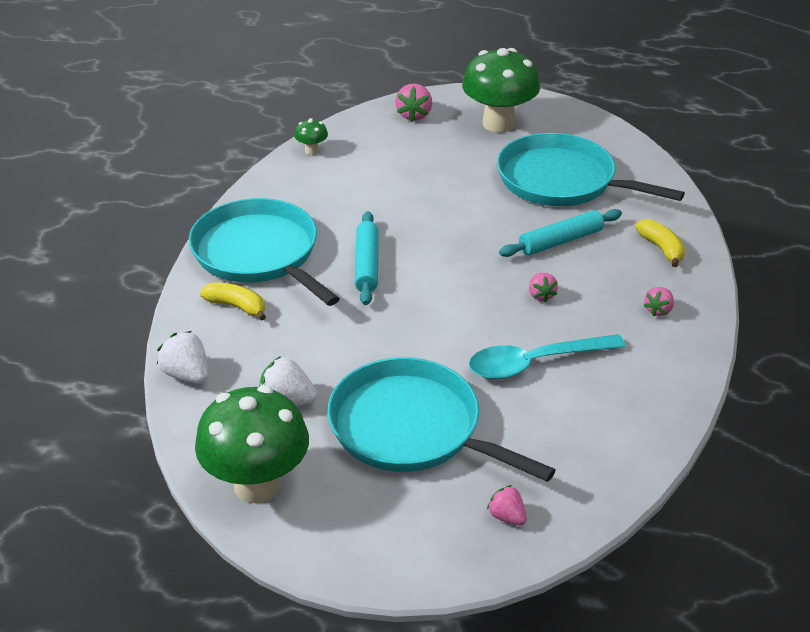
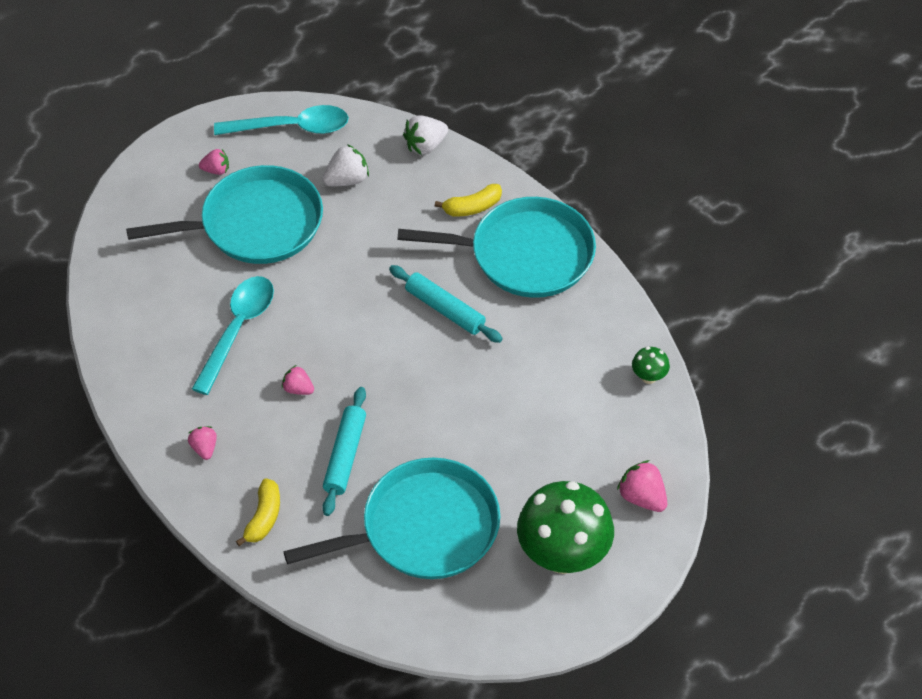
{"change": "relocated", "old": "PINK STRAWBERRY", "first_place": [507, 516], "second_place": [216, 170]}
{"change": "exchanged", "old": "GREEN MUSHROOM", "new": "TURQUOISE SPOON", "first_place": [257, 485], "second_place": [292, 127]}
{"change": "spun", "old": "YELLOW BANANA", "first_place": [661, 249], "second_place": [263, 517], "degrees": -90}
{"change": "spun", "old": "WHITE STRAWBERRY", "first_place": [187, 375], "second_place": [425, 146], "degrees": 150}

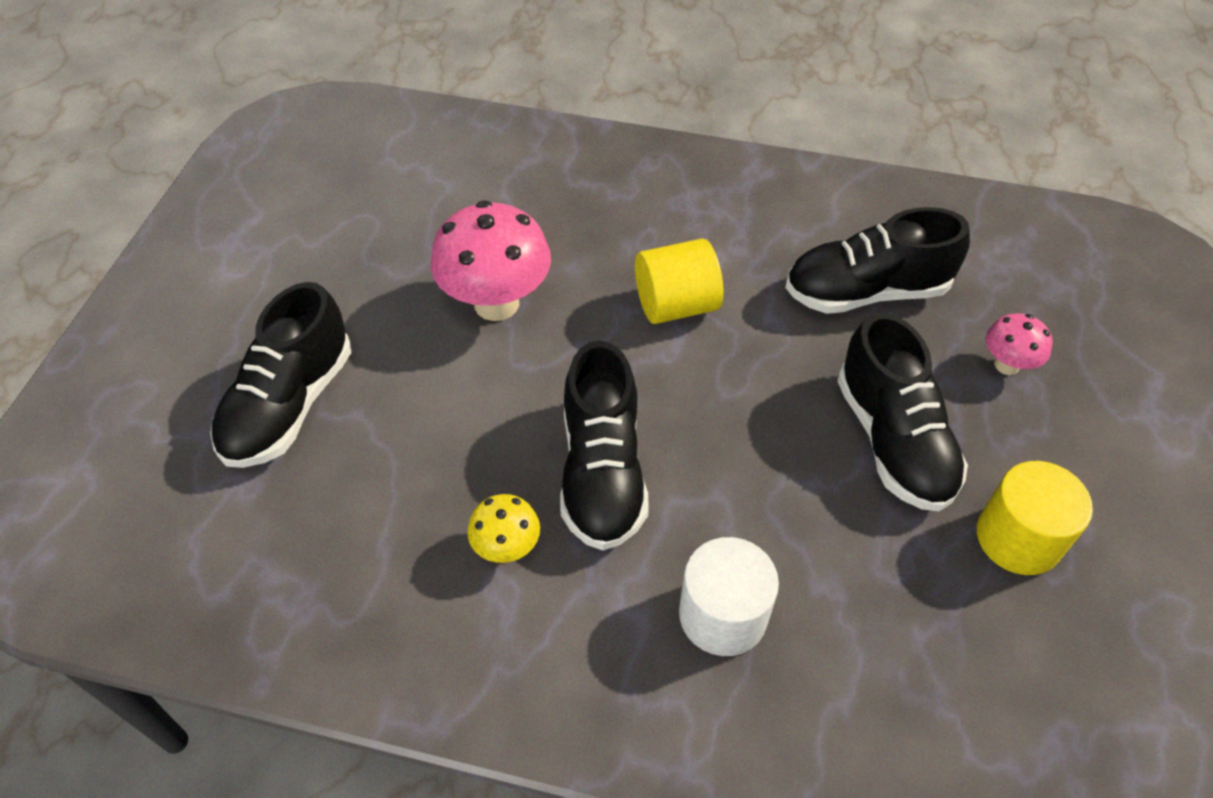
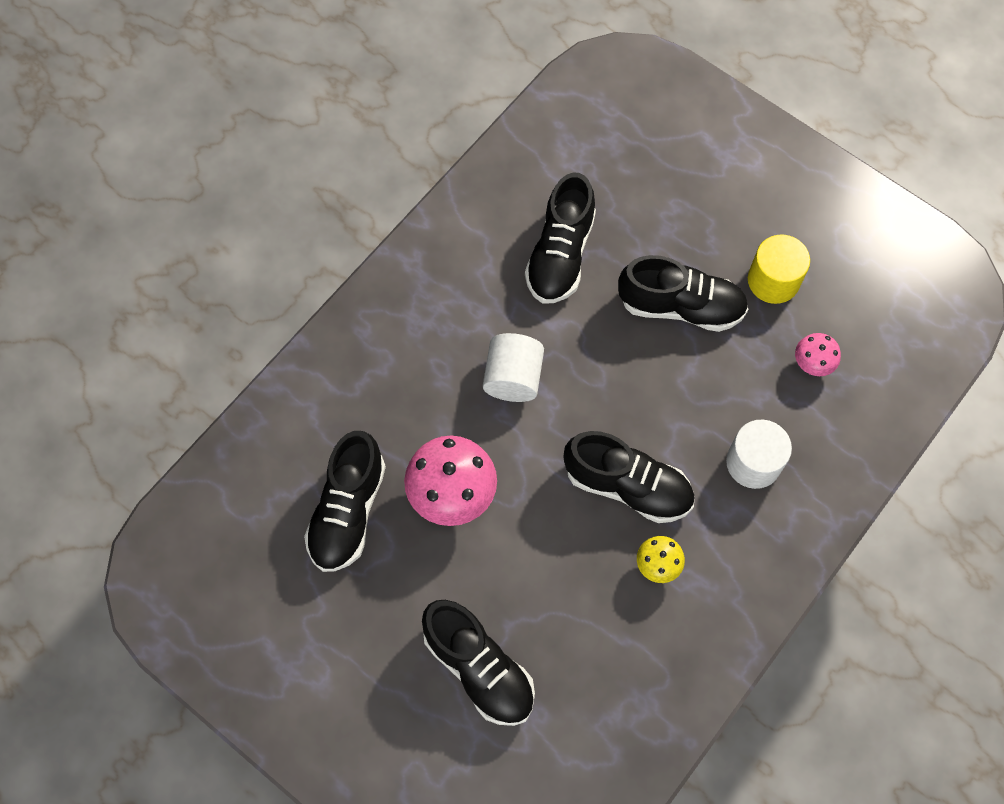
{"change": "appeared", "new": "BLACK SHOE", "second_place": [348, 511]}
{"change": "colour", "old": "YELLOW CYLINDER", "new": "WHITE CYLINDER", "first_place": [676, 305], "second_place": [513, 378]}
{"change": "relocated", "old": "PINK MUSHROOM", "first_place": [1006, 365], "second_place": [812, 364]}

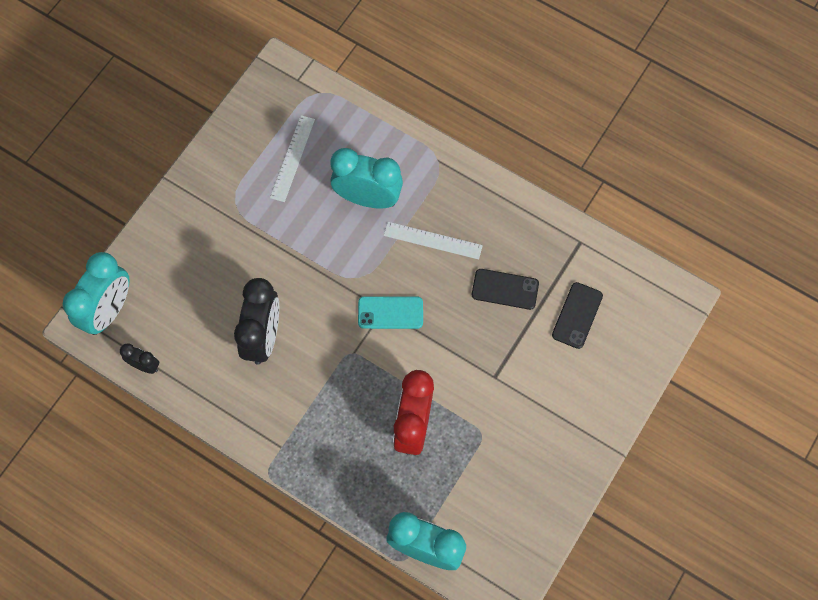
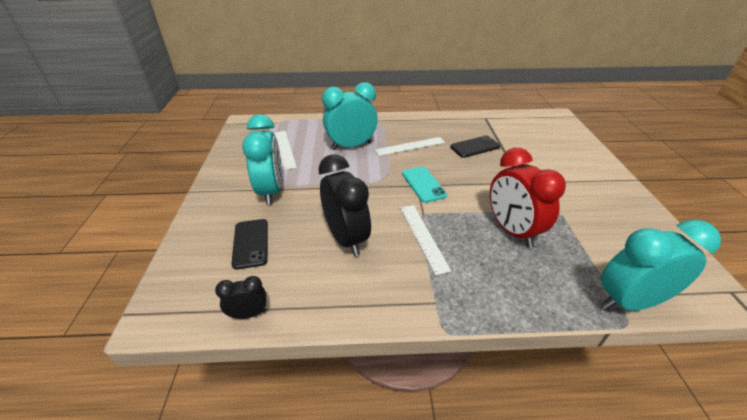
{"change": "relocated", "old": "BLACK PHONE", "first_place": [577, 315], "second_place": [251, 243]}
{"change": "relocated", "old": "TURQUOISE CLOCK", "first_place": [109, 310], "second_place": [271, 191]}
{"change": "appeared", "new": "WHITE RULER", "second_place": [423, 237]}
{"change": "spun", "old": "TURQUOISE PHONE", "first_place": [390, 313], "second_place": [423, 184], "degrees": -75}

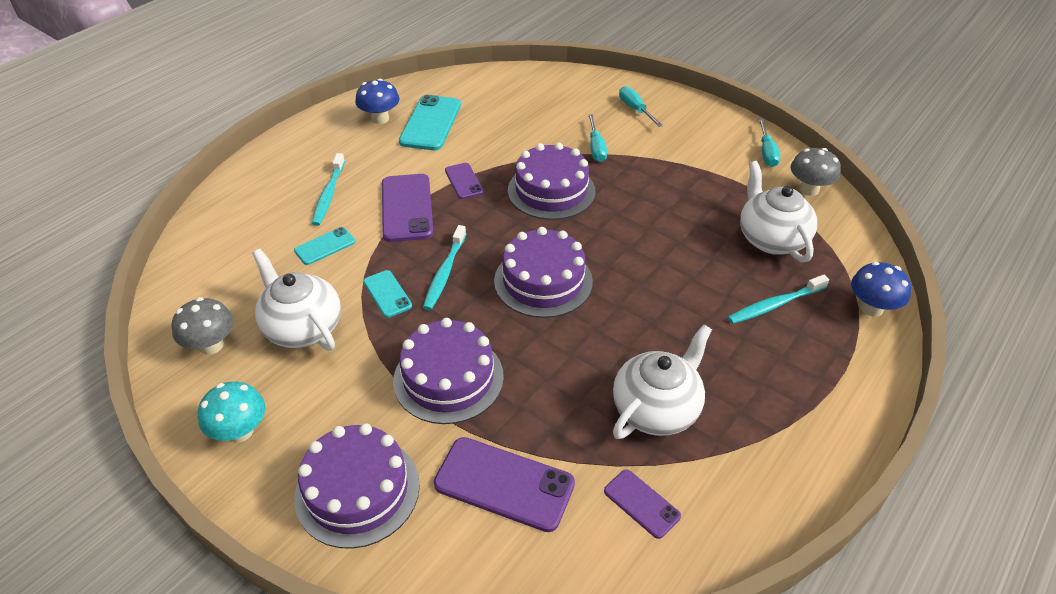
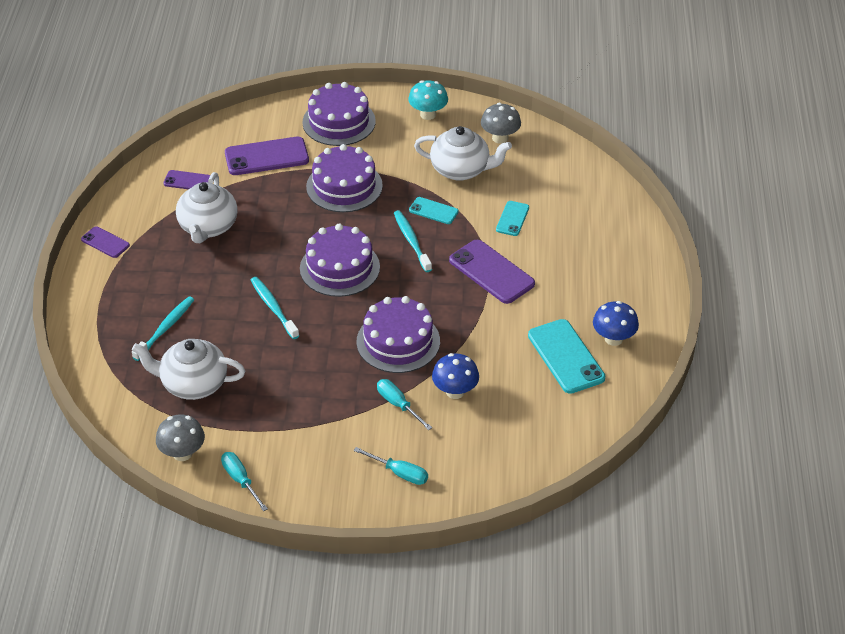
{"change": "relocated", "old": "PURPLE PHONE", "first_place": [463, 181], "second_place": [105, 242]}
{"change": "spun", "old": "WHITE TEAPOT", "first_place": [771, 239], "second_place": [193, 384], "degrees": 150}
{"change": "relocated", "old": "TURQUOISE TOOTHBRUSH", "first_place": [328, 195], "second_place": [273, 307]}
{"change": "relocated", "old": "BLUE MUSHROOM", "first_place": [871, 308], "second_place": [455, 391]}

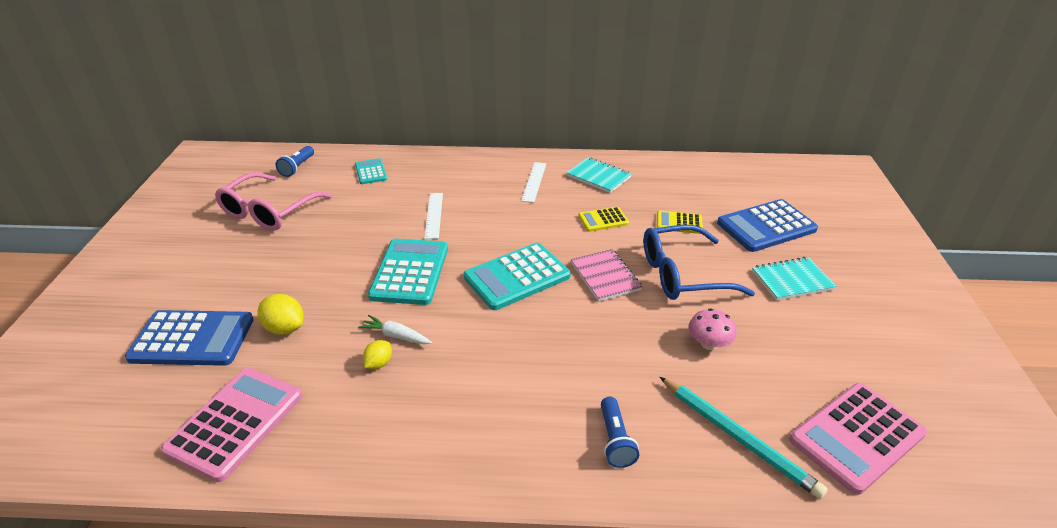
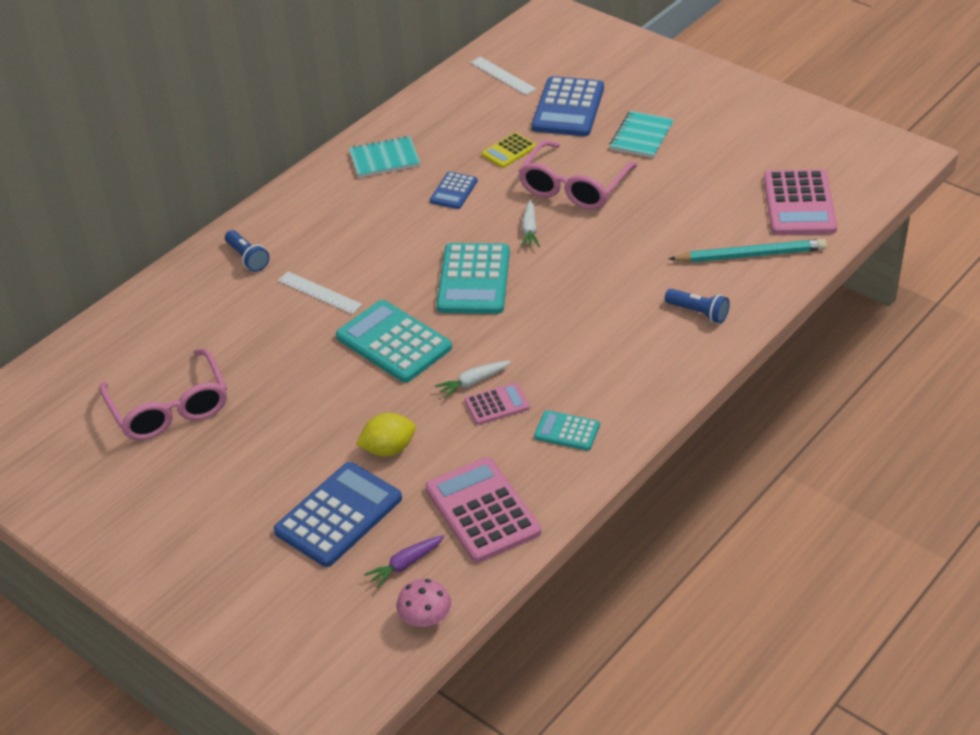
{"change": "relocated", "old": "BLUE FLASHLIGHT", "first_place": [297, 167], "second_place": [247, 258]}
{"change": "appeared", "new": "PURPLE CARROT", "second_place": [405, 564]}
{"change": "relocated", "old": "PINK MUSHROOM", "first_place": [709, 343], "second_place": [425, 618]}
{"change": "colour", "old": "YELLOW CALCULATOR", "new": "BLUE CALCULATOR", "first_place": [603, 220], "second_place": [453, 191]}
{"change": "exchanged", "old": "YELLOW LEMON", "new": "PINK CALCULATOR", "first_place": [379, 363], "second_place": [497, 404]}
{"change": "relocated", "old": "WHITE RULER", "first_place": [534, 182], "second_place": [502, 75]}
{"change": "colour", "old": "BLUE GLASSES", "new": "PINK GLASSES", "first_place": [682, 274], "second_place": [573, 187]}
{"change": "exchanged", "old": "PINK NOTEBOOK", "new": "WHITE CARROT", "first_place": [605, 276], "second_place": [529, 230]}
{"change": "relocated", "old": "TURQUOISE CALCULATOR", "first_place": [371, 172], "second_place": [567, 431]}

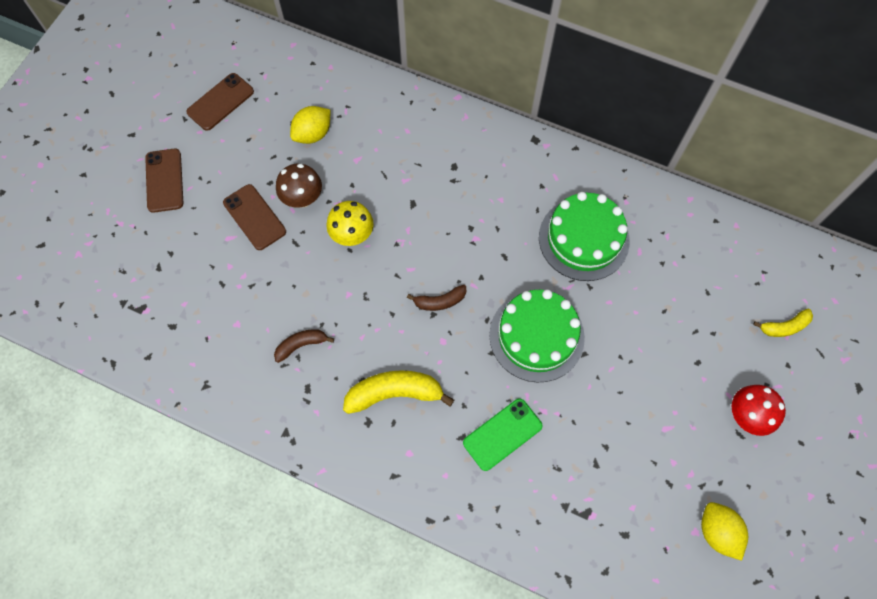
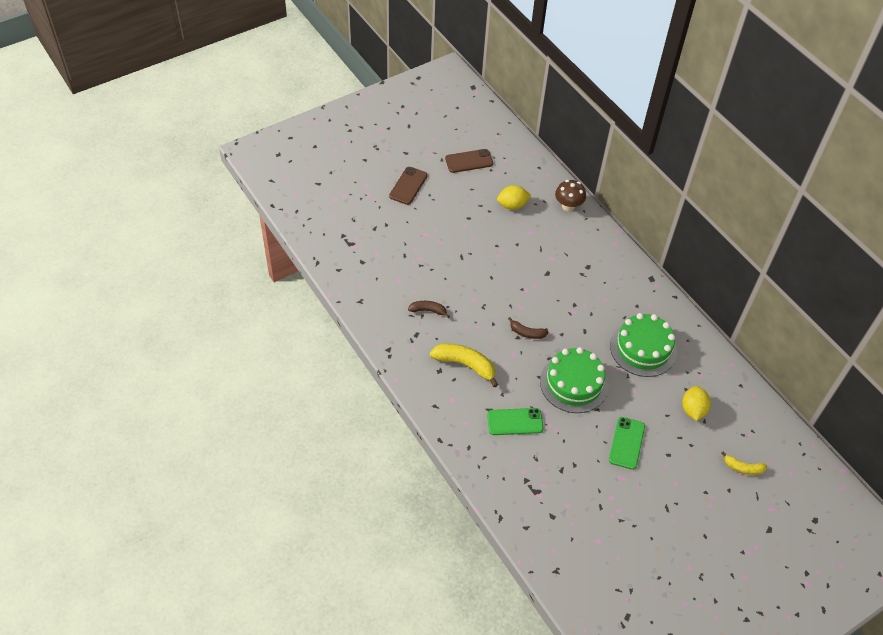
{"change": "relocated", "old": "BROWN MUSHROOM", "first_place": [302, 198], "second_place": [568, 206]}
{"change": "appeared", "new": "GREEN PHONE", "second_place": [627, 443]}
{"change": "relocated", "old": "YELLOW LEMON", "first_place": [717, 532], "second_place": [693, 410]}
{"change": "missing", "old": "BROWN PHONE", "first_place": [254, 217]}
{"change": "missing", "old": "YELLOW MUSHROOM", "first_place": [352, 235]}
{"change": "missing", "old": "RED MUSHROOM", "first_place": [747, 415]}

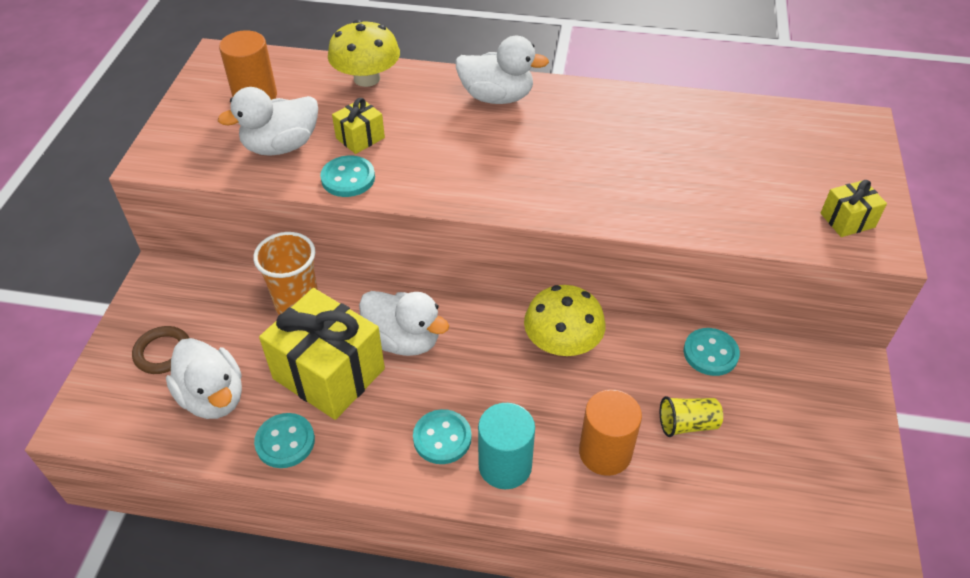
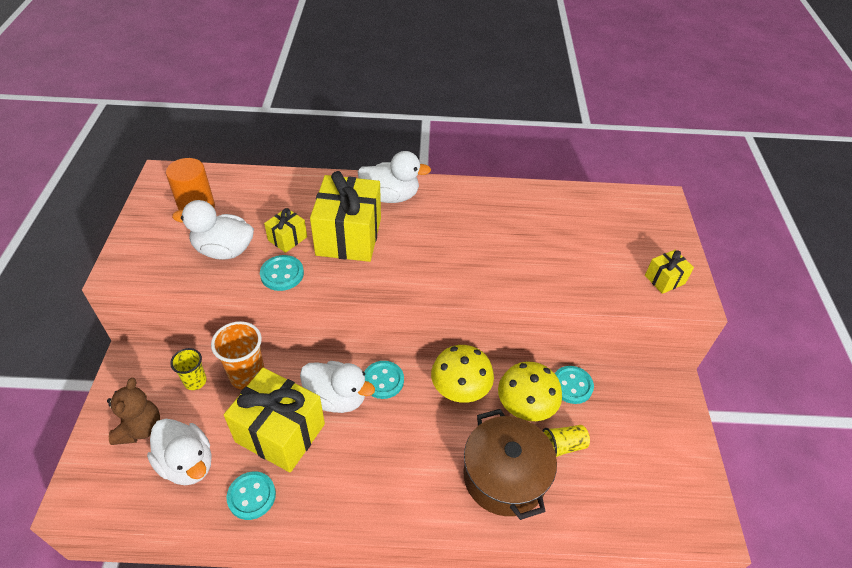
{"change": "exchanged", "old": "BROWN RING", "new": "BROWN TEDDY BEAR", "first_place": [163, 352], "second_place": [140, 428]}
{"change": "appeared", "new": "YELLOW CUP", "second_place": [195, 381]}
{"change": "spun", "old": "WHITE DUCK", "first_place": [281, 146], "second_place": [224, 250], "degrees": 45}
{"change": "appeared", "new": "YELLOW GIFT", "second_place": [349, 236]}
{"change": "relocated", "old": "TURQUOISE BUTTON", "first_place": [442, 438], "second_place": [383, 380]}
{"change": "exchanged", "old": "ORANGE CYLINDER", "new": "BROWN POT", "first_place": [605, 452], "second_place": [504, 476]}
{"change": "relocated", "old": "YELLOW MUSHROOM", "first_place": [367, 78], "second_place": [525, 405]}
{"change": "missing", "old": "TURQUOISE CYLINDER", "first_place": [505, 466]}

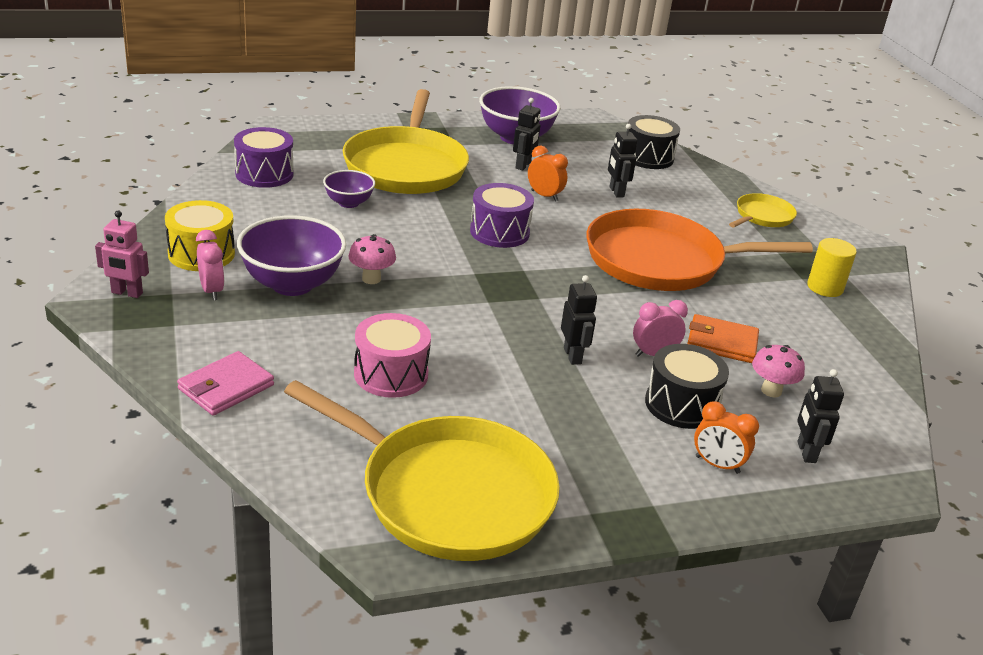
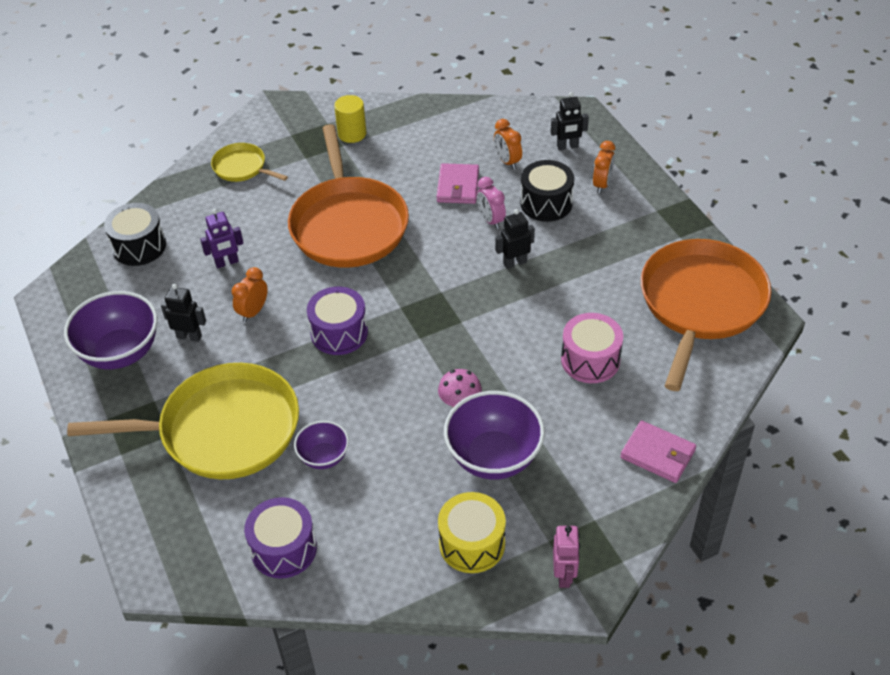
{"change": "colour", "old": "BLACK ROBOT", "new": "PURPLE ROBOT", "first_place": [616, 192], "second_place": [227, 263]}
{"change": "colour", "old": "ORANGE WALLET", "new": "PINK WALLET", "first_place": [722, 342], "second_place": [458, 186]}
{"change": "exchanged", "old": "PINK MUSHROOM", "new": "ORANGE CLOCK", "first_place": [771, 391], "second_place": [507, 161]}
{"change": "colour", "old": "YELLOW PAN", "new": "ORANGE PAN", "first_place": [448, 493], "second_place": [700, 304]}
{"change": "missing", "old": "PINK CLOCK", "first_place": [212, 291]}

